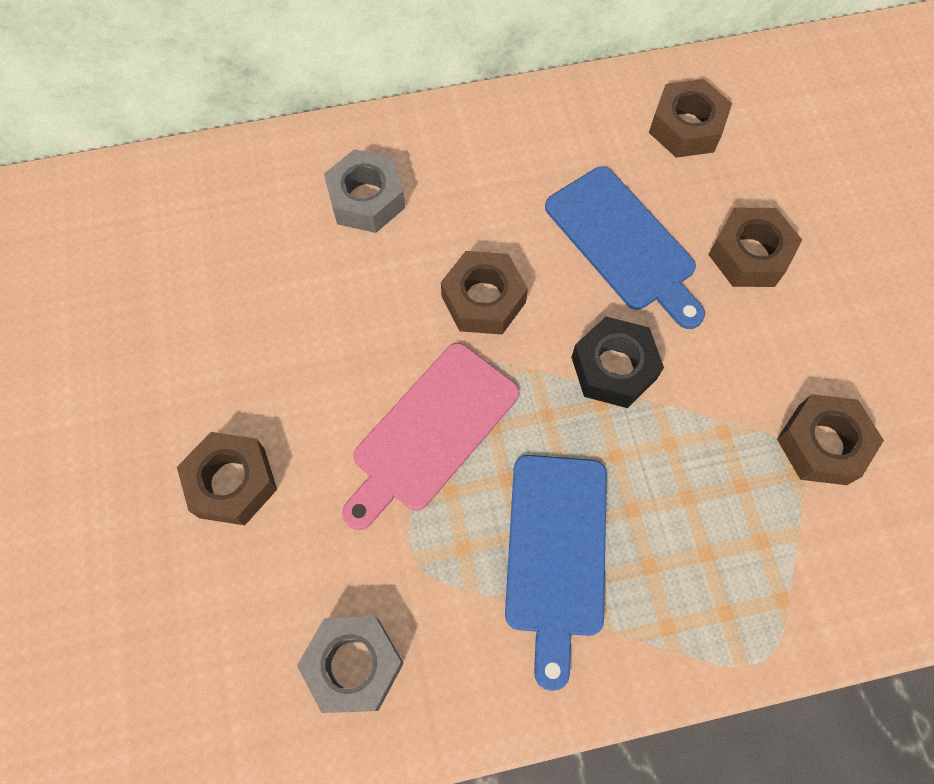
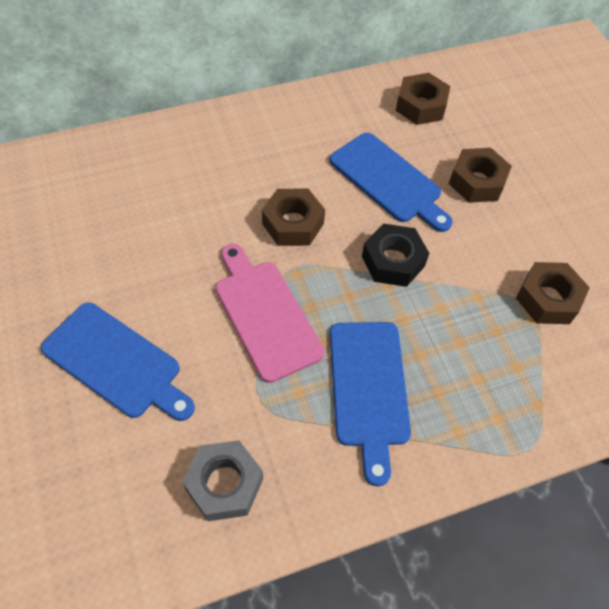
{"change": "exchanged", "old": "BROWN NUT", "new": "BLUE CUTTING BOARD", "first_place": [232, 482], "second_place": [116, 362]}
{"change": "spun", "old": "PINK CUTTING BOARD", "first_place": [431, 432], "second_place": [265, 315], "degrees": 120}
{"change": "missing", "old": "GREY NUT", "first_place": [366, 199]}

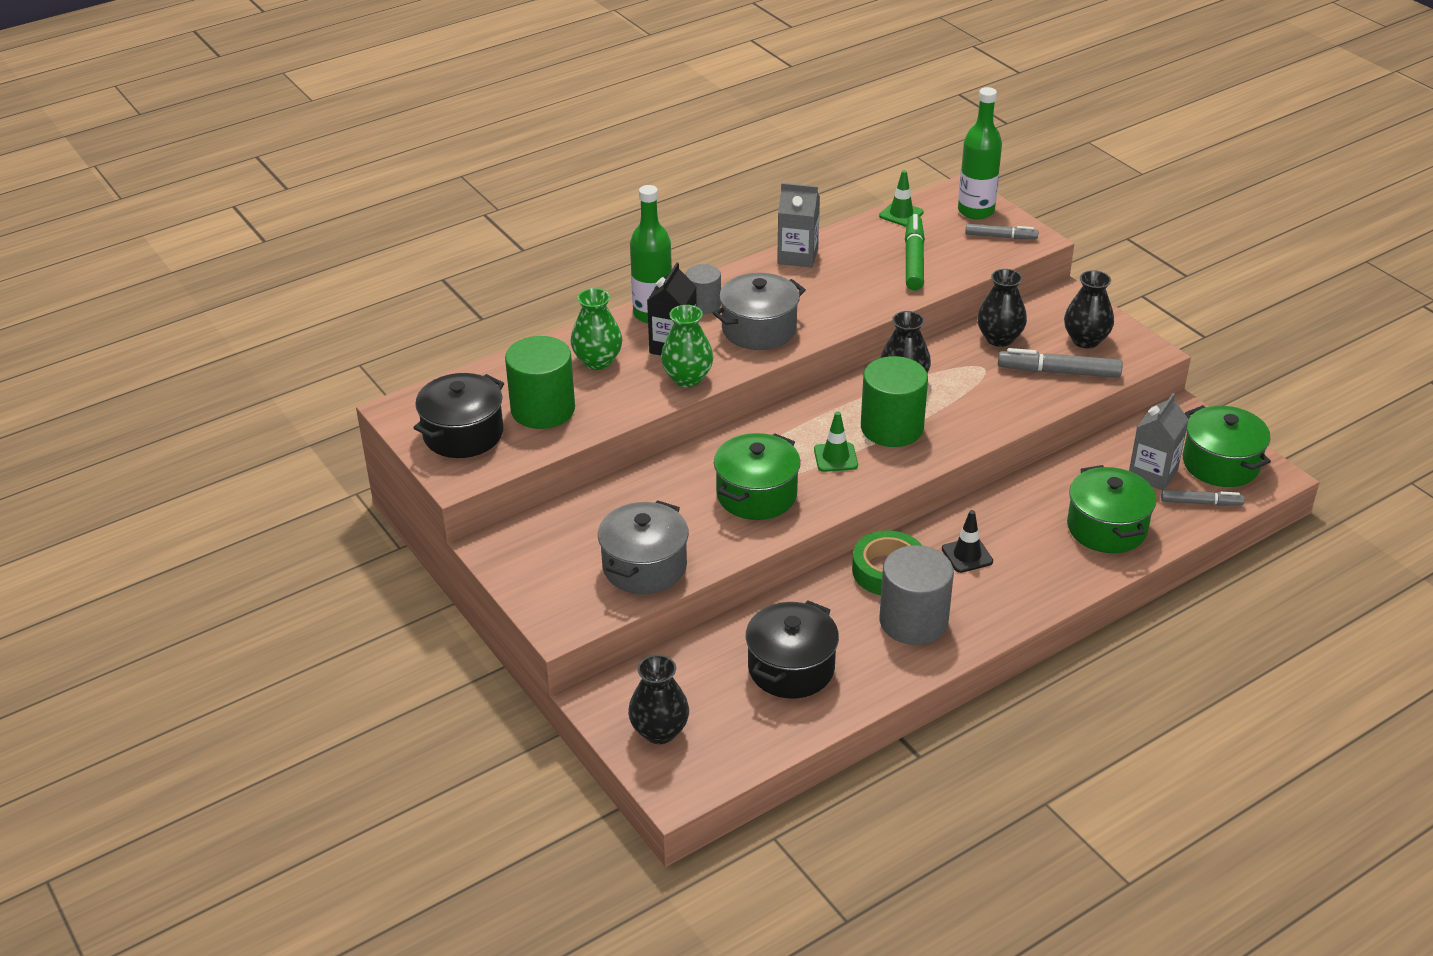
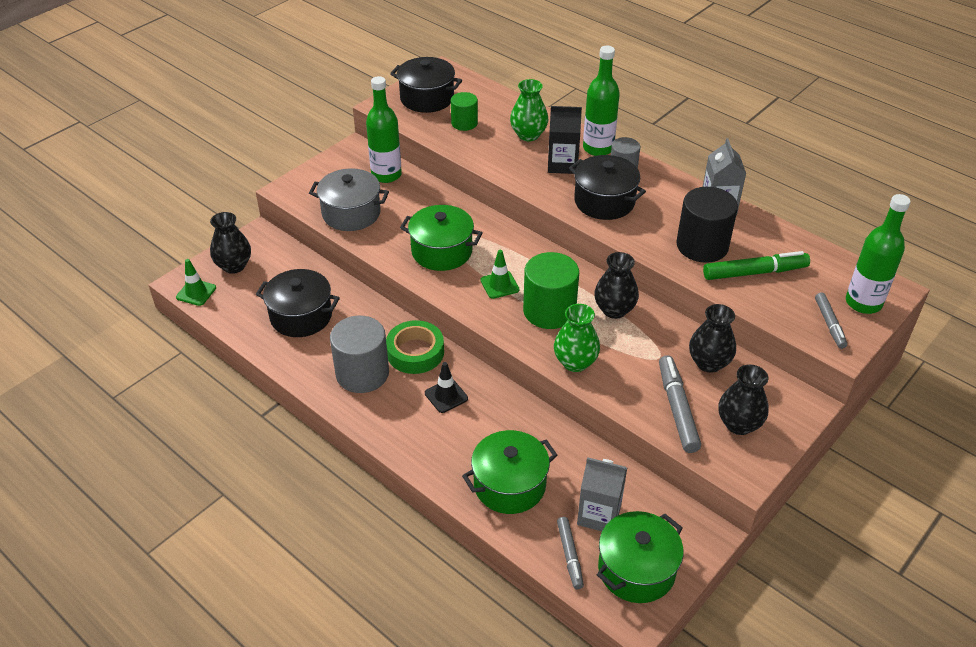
{"change": "relocated", "old": "GREEN TRAFFIC CONE", "first_place": [901, 214], "second_place": [196, 292]}
{"change": "appeared", "new": "GREEN BOTTLE", "second_place": [386, 175]}
{"change": "size", "old": "GREEN CYLINDER", "first_place": [543, 409], "second_place": [464, 123], "factor": 0.59}
{"change": "relocated", "old": "GREEN VASE", "first_place": [687, 378], "second_place": [575, 362]}
{"change": "colour", "old": "GREY POT", "new": "BLACK POT", "first_place": [759, 329], "second_place": [604, 201]}
{"change": "appeared", "new": "BLACK CYLINDER", "second_place": [702, 246]}

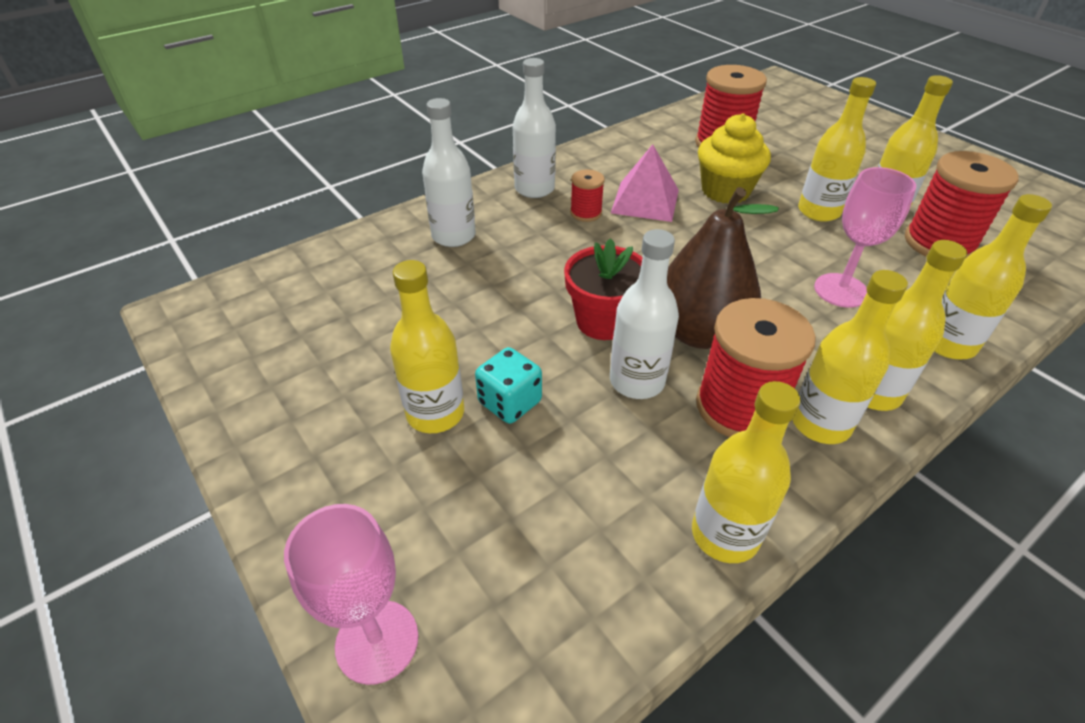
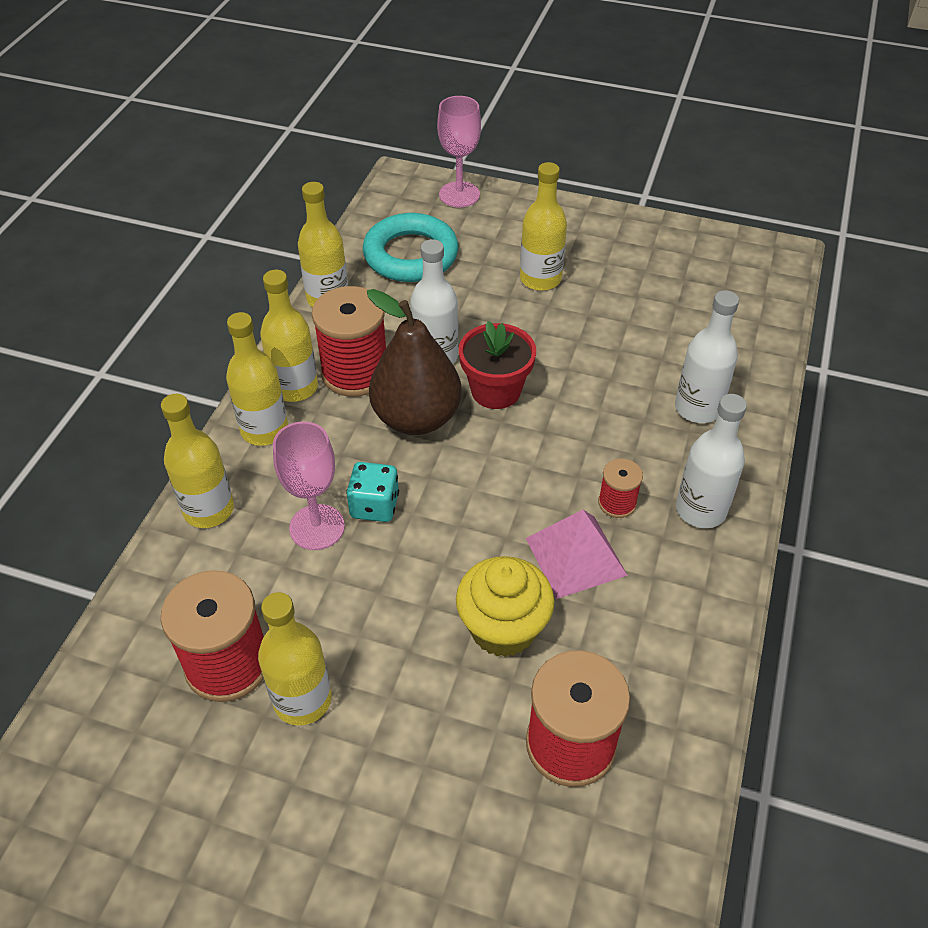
{"change": "relocated", "old": "TURQUOISE DICE", "first_place": [510, 402], "second_place": [374, 506]}
{"change": "appeared", "new": "TURQUOISE RING", "second_place": [411, 255]}
{"change": "missing", "old": "YELLOW BOTTLE", "first_place": [818, 211]}

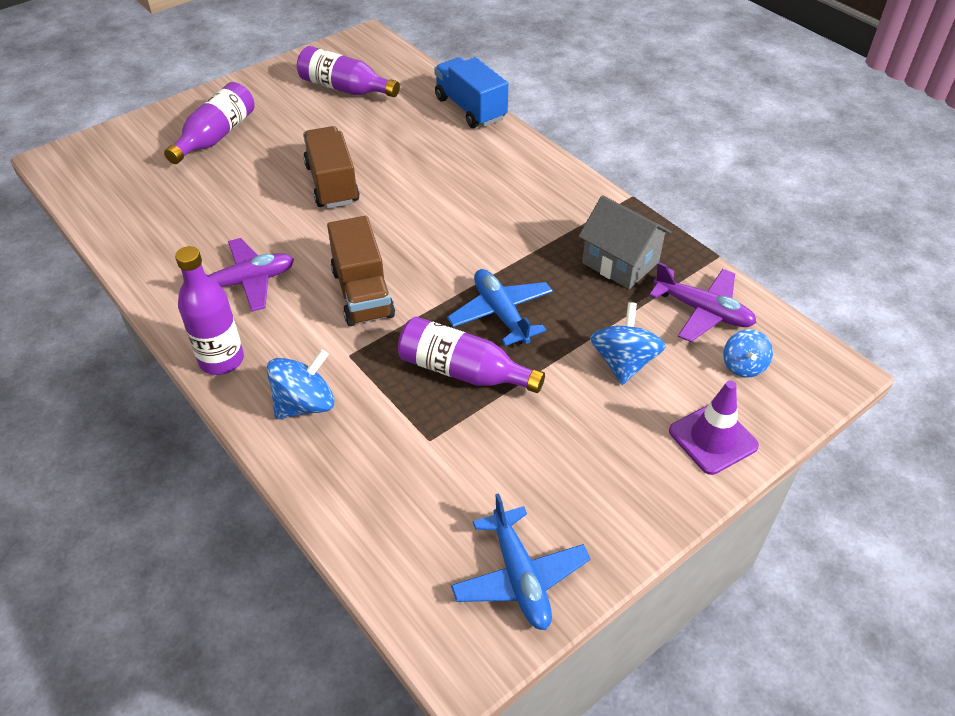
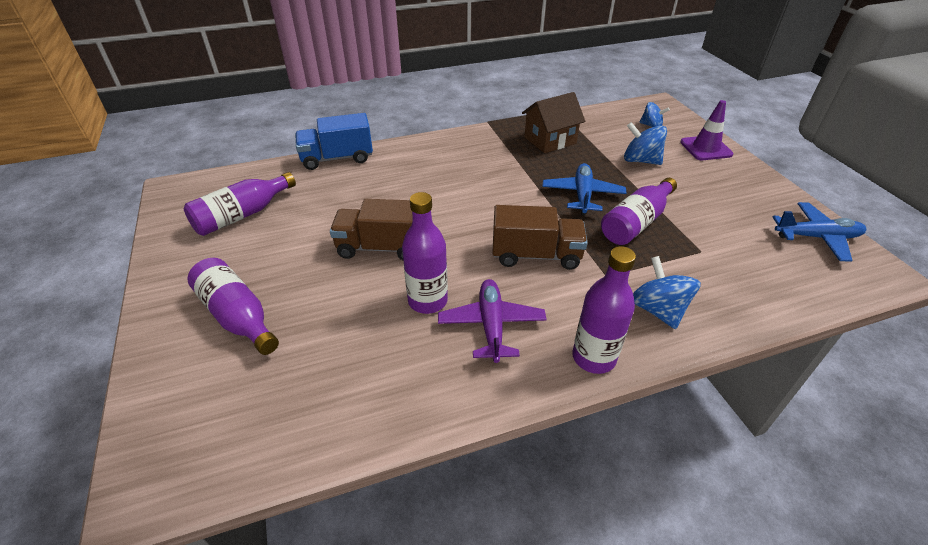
{"change": "appeared", "new": "PURPLE BOTTLE", "second_place": [427, 301]}
{"change": "colour", "old": "GREY HOUSE", "new": "BROWN HOUSE", "first_place": [620, 262], "second_place": [550, 140]}
{"change": "spun", "old": "BLUE PLANE", "first_place": [501, 313], "second_place": [582, 195], "degrees": 105}
{"change": "missing", "old": "PURPLE PLANE", "first_place": [703, 311]}

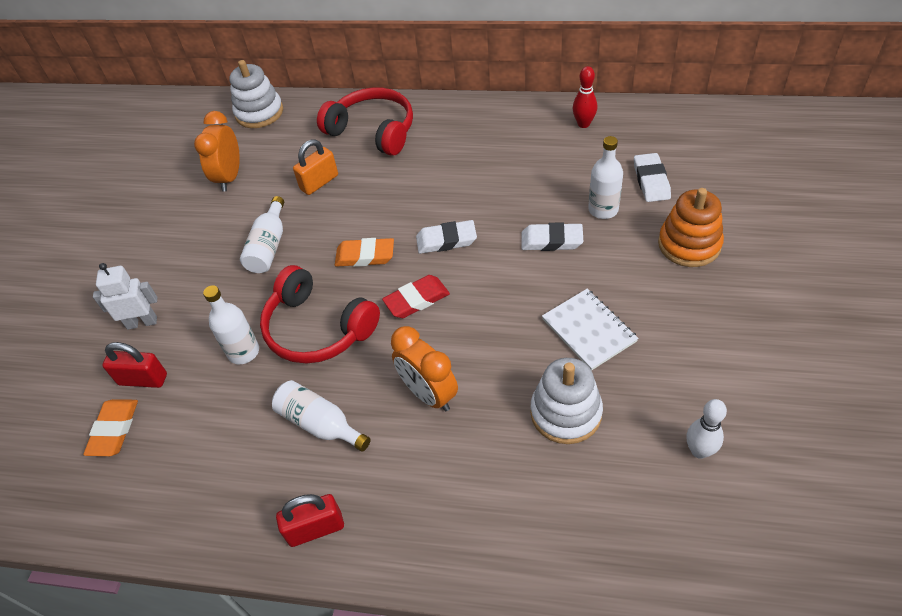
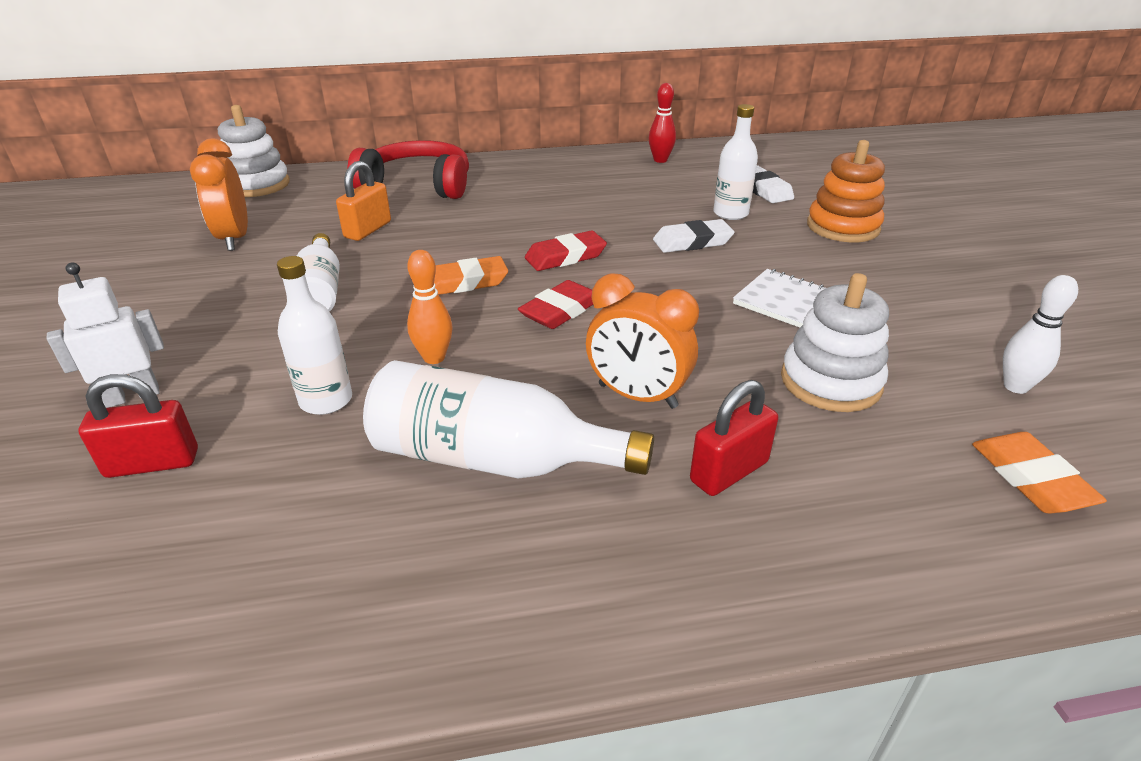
{"change": "size", "old": "WHITE BOTTLE", "first_place": [320, 424], "second_place": [493, 459], "factor": 1.57}
{"change": "exchanged", "old": "RED HEADPHONES", "new": "ORANGE BOWLING PIN", "first_place": [317, 328], "second_place": [434, 358]}
{"change": "colour", "old": "WHITE ERASER", "new": "RED ERASER", "first_place": [446, 240], "second_place": [565, 256]}
{"change": "relocated", "old": "RED PADLOCK", "first_place": [315, 529], "second_place": [729, 471]}
{"change": "relocated", "old": "ORANGE ERASER", "first_place": [114, 430], "second_place": [1030, 478]}

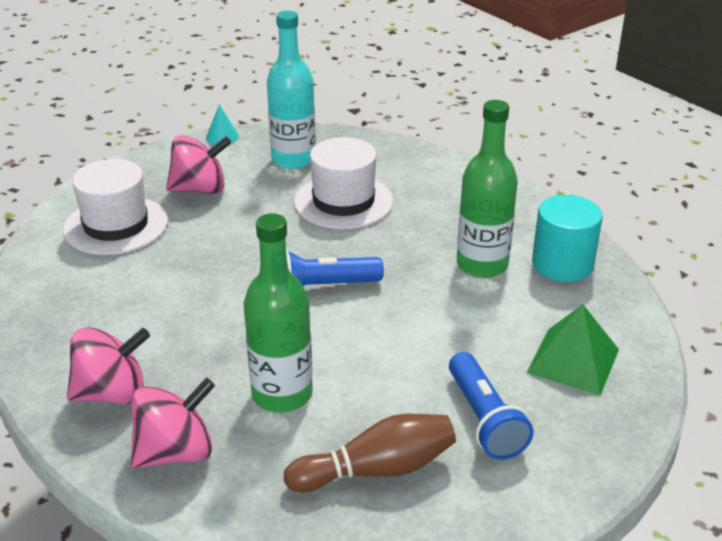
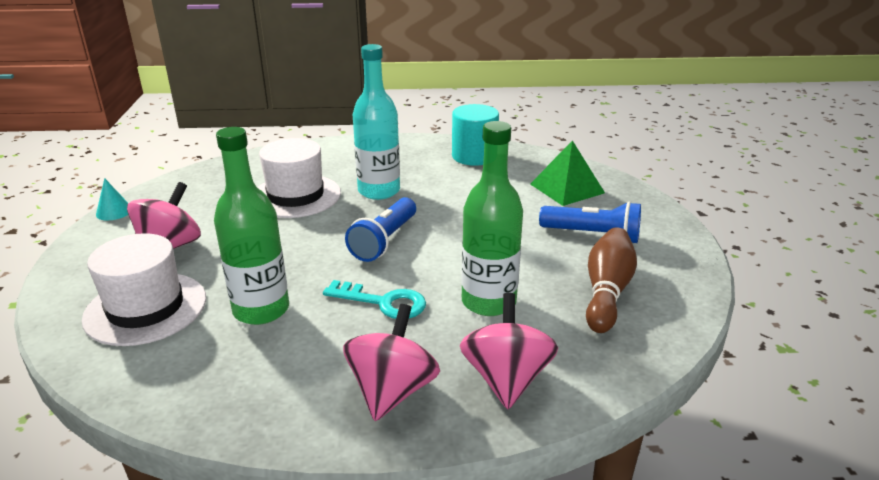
{"change": "relocated", "old": "GREEN BOTTLE", "first_place": [482, 264], "second_place": [261, 310]}
{"change": "appeared", "new": "TURQUOISE KEY", "second_place": [383, 302]}
{"change": "relocated", "old": "TURQUOISE BOTTLE", "first_place": [293, 159], "second_place": [379, 191]}

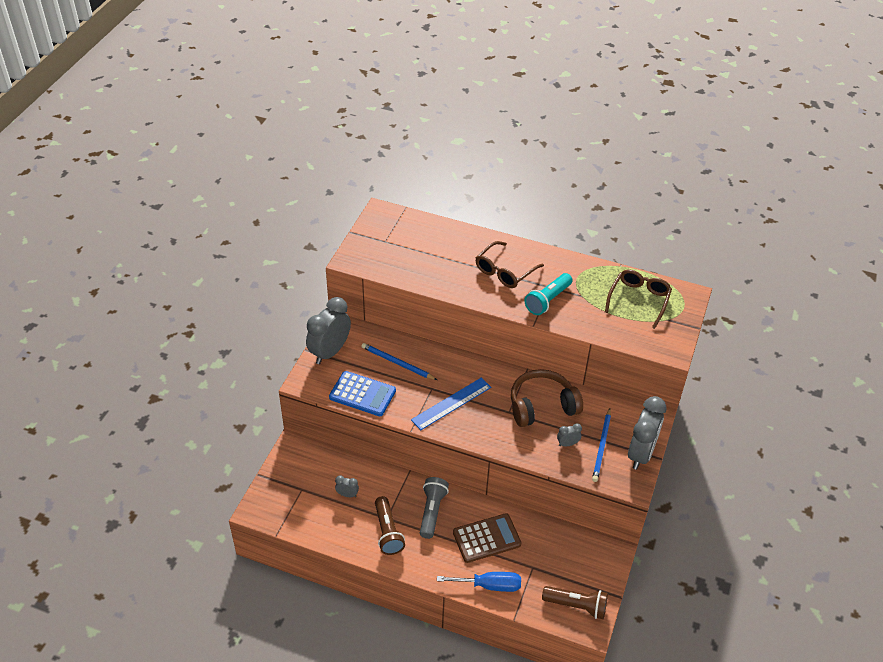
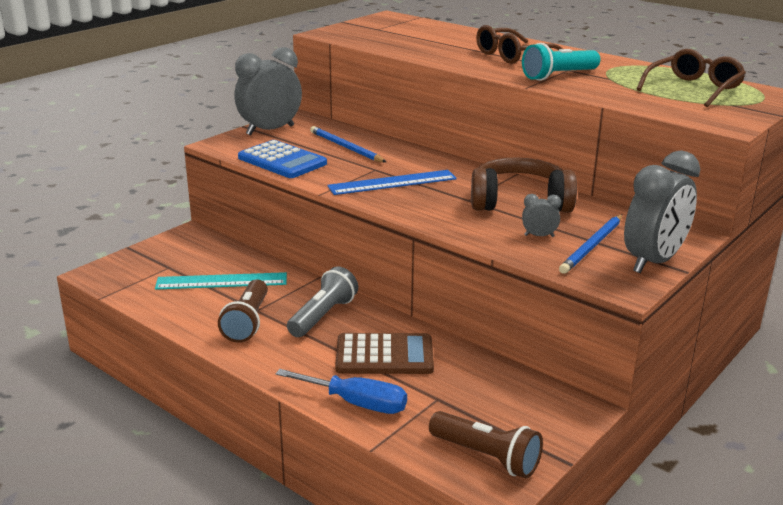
{"change": "exchanged", "old": "GREY CLOCK", "new": "TURQUOISE RULER", "first_place": [347, 494], "second_place": [221, 281]}

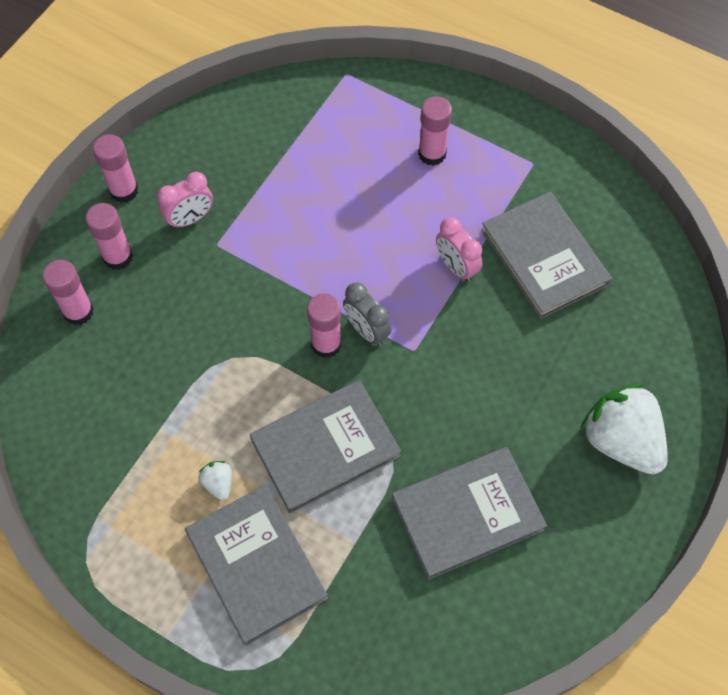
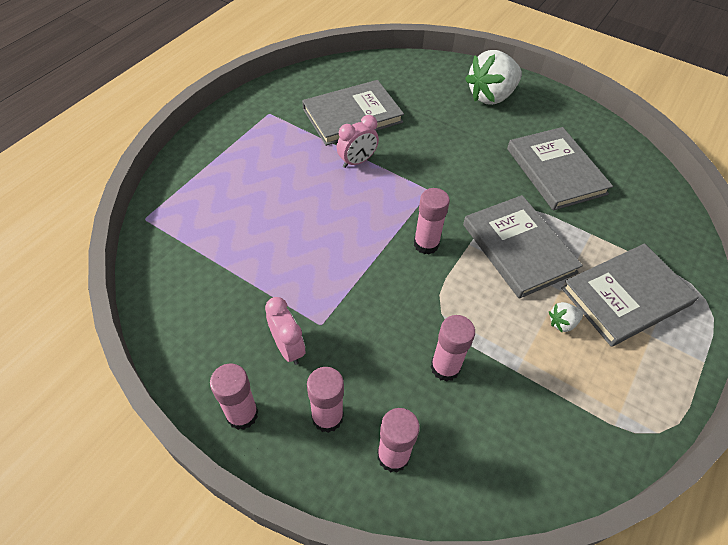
{"change": "relocated", "old": "PINK GLUE STICK", "first_place": [432, 154], "second_place": [445, 367]}
{"change": "missing", "old": "GREY CLOCK", "first_place": [366, 330]}

